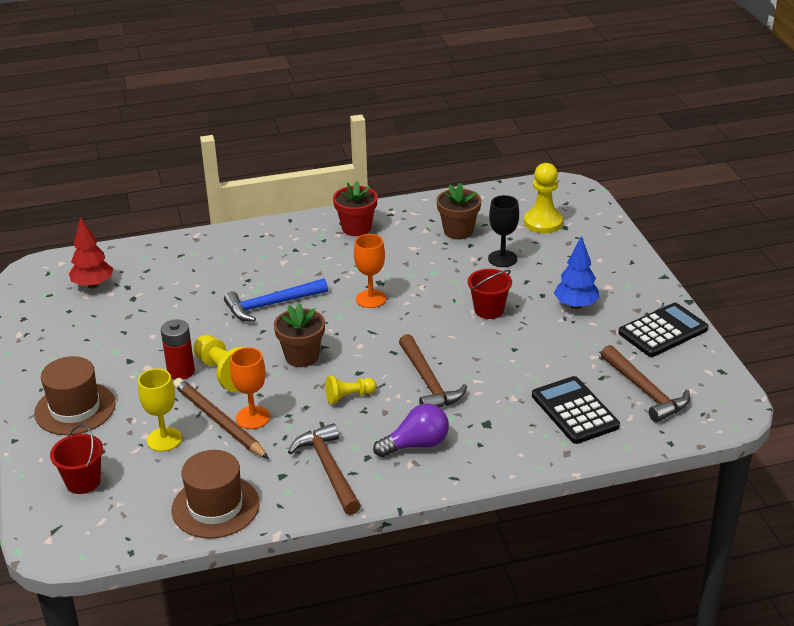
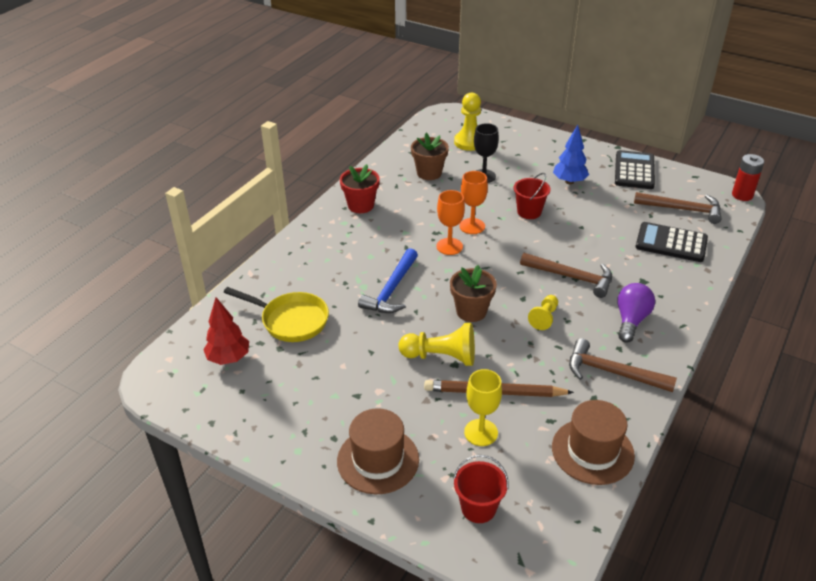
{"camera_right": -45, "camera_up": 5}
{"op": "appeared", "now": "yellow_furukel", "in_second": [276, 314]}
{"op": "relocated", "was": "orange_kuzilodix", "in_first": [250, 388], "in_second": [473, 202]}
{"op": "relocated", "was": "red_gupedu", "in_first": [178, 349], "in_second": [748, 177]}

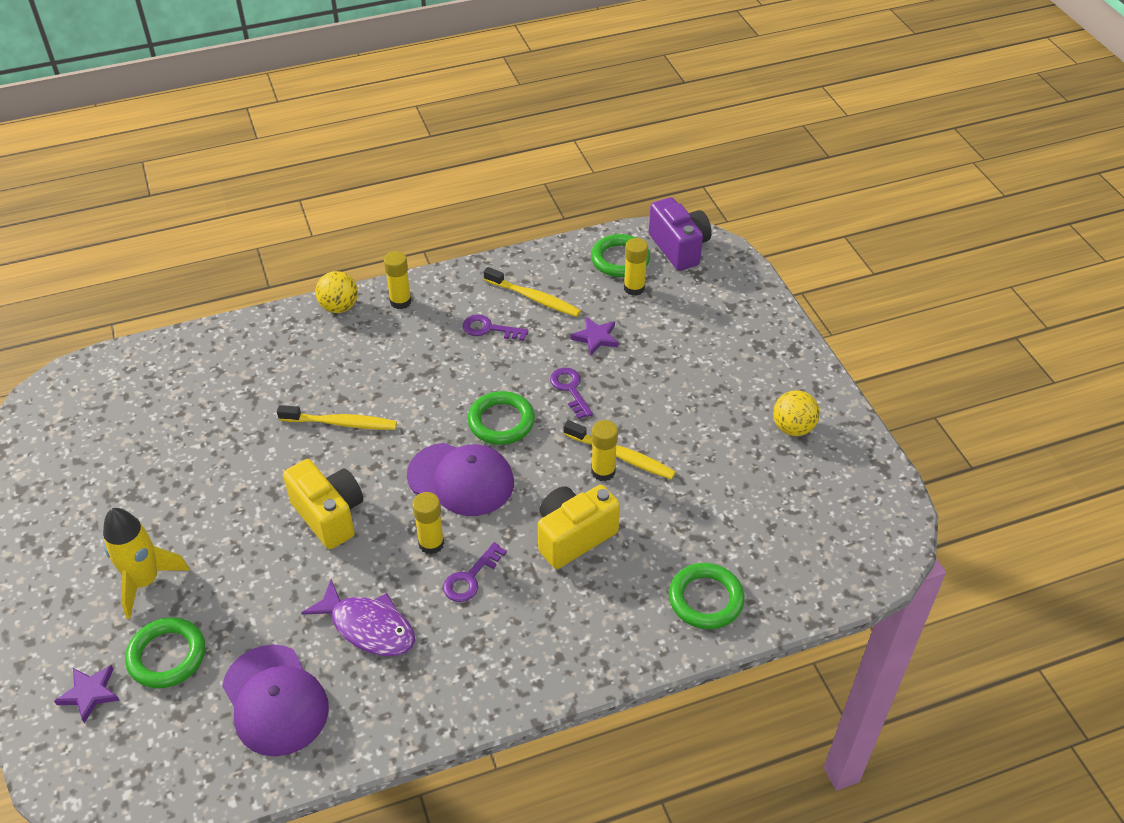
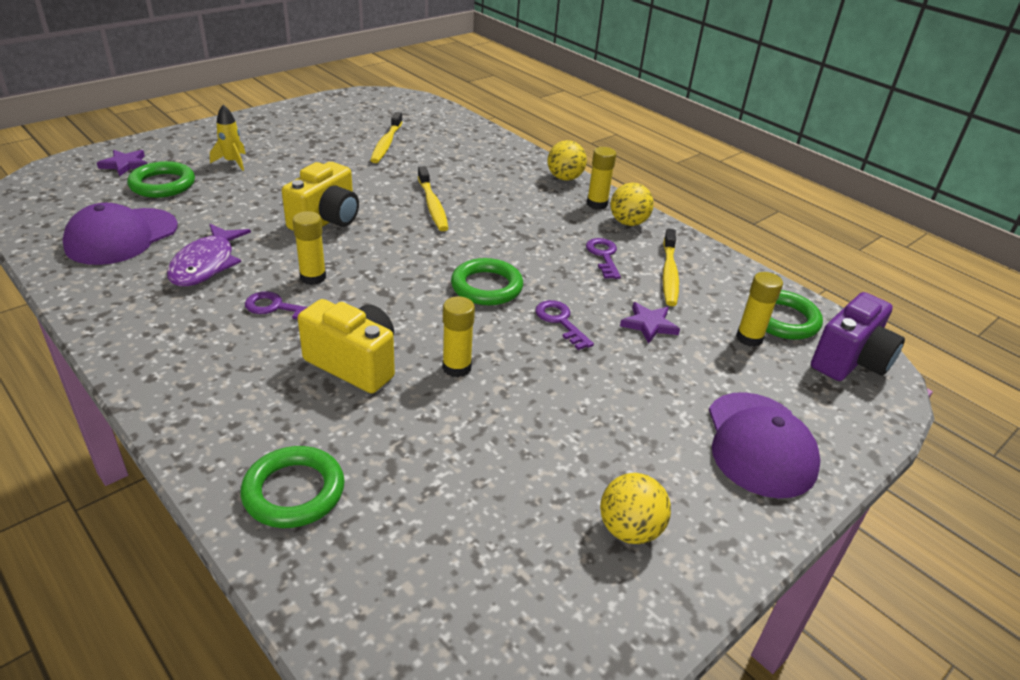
{"camera_right": 65, "camera_up": -10}
{"op": "size", "was": "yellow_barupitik", "in_first": [146, 563], "in_second": [228, 138], "ratio": 0.62}
{"op": "relocated", "was": "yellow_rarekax", "in_first": [620, 450], "in_second": [386, 137]}
{"op": "spun", "was": "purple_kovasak", "in_first": [571, 393], "in_second": [564, 325], "clockwise": -75}
{"op": "appeared", "now": "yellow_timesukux", "in_second": [632, 204]}
{"op": "relocated", "was": "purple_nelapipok", "in_first": [460, 479], "in_second": [765, 445]}

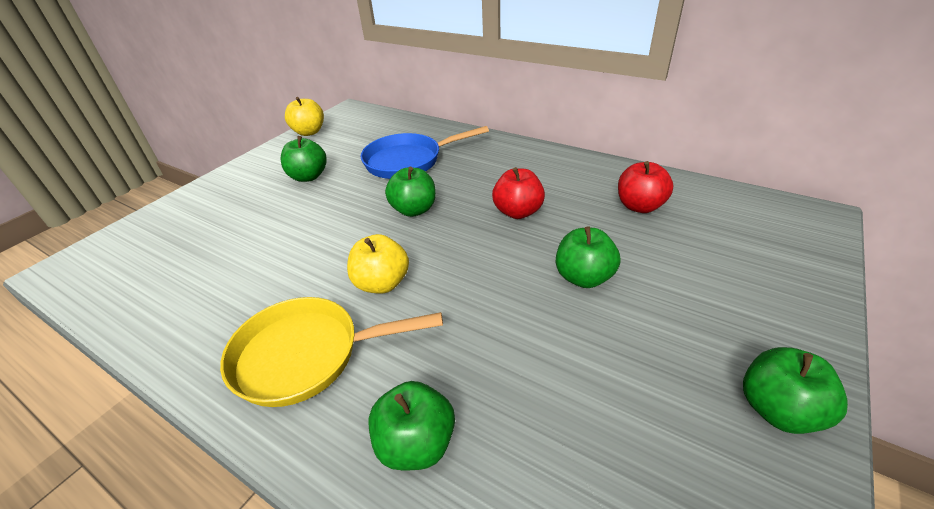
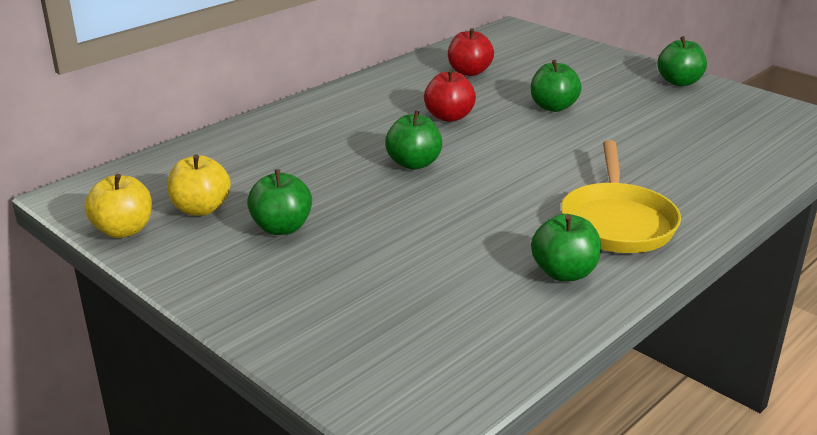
{"camera_right": -80, "camera_up": -10}
{"op": "relocated", "was": "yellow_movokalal", "in_first": [378, 264], "in_second": [199, 185]}
{"op": "relocated", "was": "green_movokalal", "in_first": [412, 425], "in_second": [566, 247]}
{"op": "missing", "was": "blue_furukel", "in_first": [425, 152]}

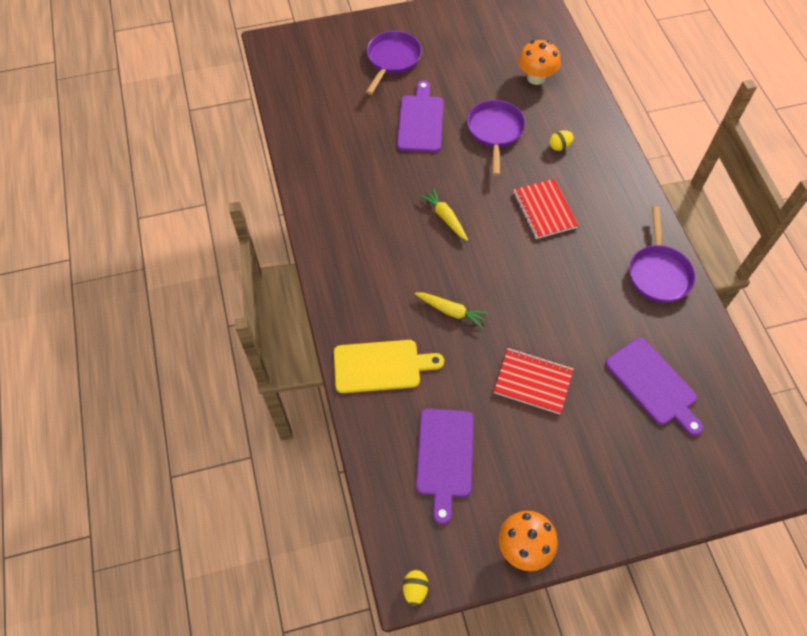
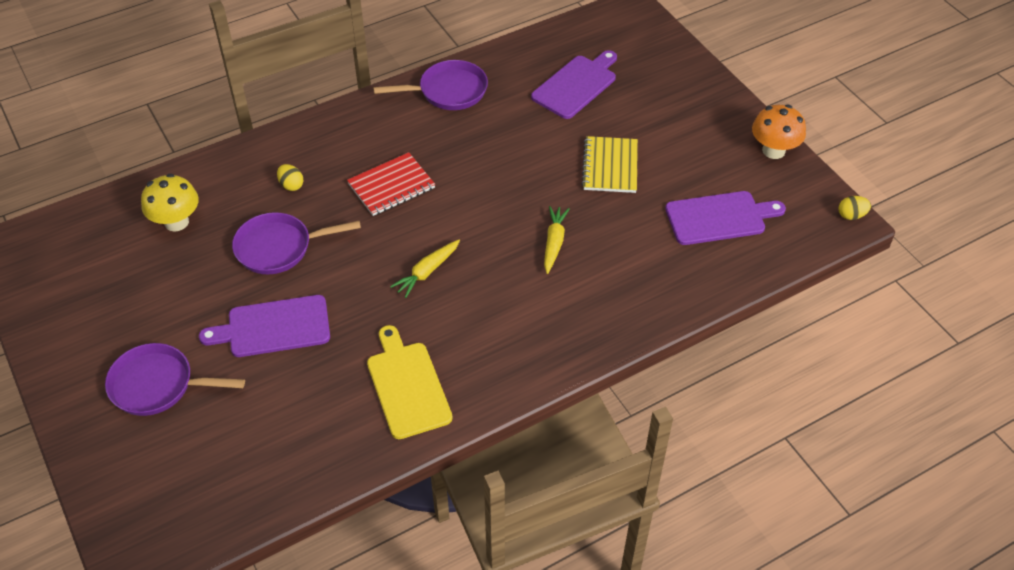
{"camera_right": -105, "camera_up": -10}
{"op": "colour", "was": "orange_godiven", "now": "yellow_godiven", "in_first": [539, 62], "in_second": [170, 202]}
{"op": "relocated", "was": "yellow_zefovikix", "in_first": [389, 366], "in_second": [410, 382]}
{"op": "colour", "was": "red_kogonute", "now": "yellow_kogonute", "in_first": [533, 381], "in_second": [609, 164]}

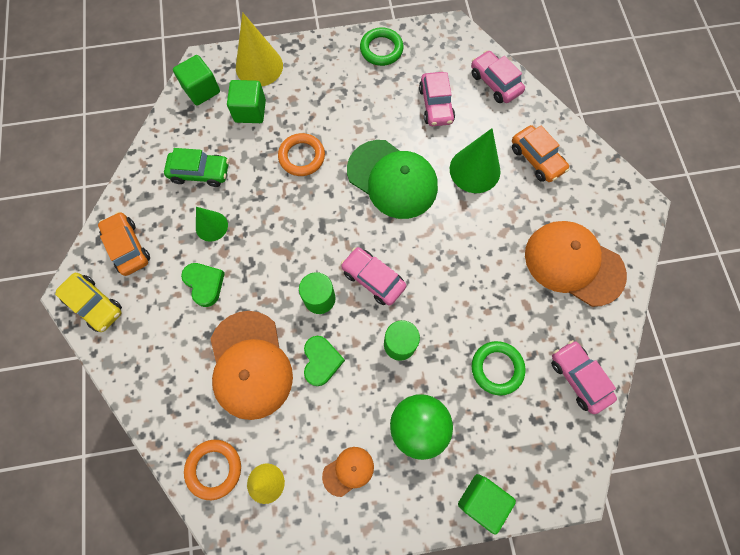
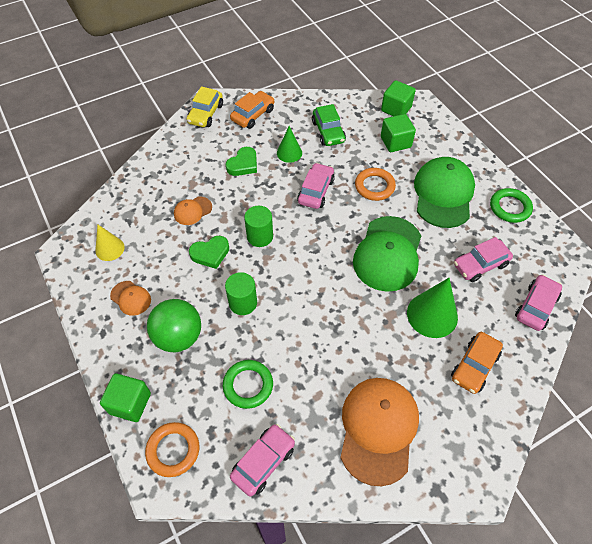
{"camera_right": 70, "camera_up": -15}
{"op": "relocated", "was": "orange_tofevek", "in_first": [212, 470], "in_second": [172, 449]}
{"op": "size", "was": "orange_nelapipok", "in_first": [252, 365], "in_second": [193, 211], "ratio": 0.47}
{"op": "relocated", "was": "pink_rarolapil", "in_first": [373, 276], "in_second": [316, 186]}
{"op": "appeared", "now": "green_nelapipok", "in_second": [444, 192]}
{"op": "missing", "was": "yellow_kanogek", "in_first": [259, 49]}

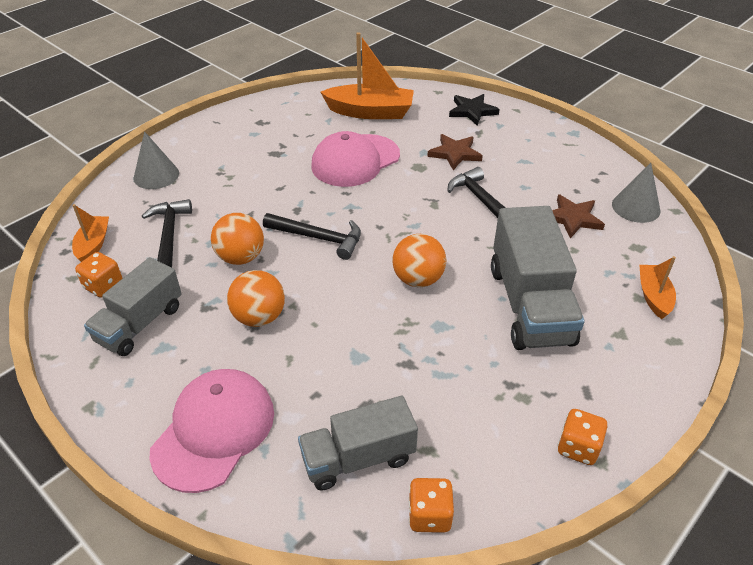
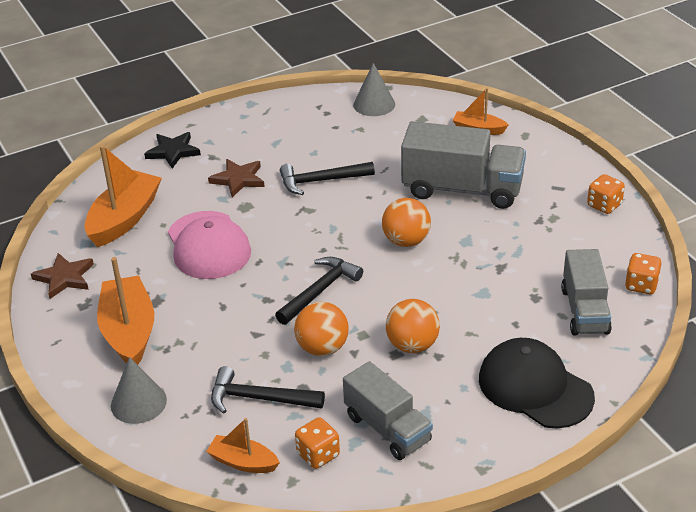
{"camera_right": -70, "camera_up": -5}
{"op": "relocated", "was": "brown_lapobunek", "in_first": [578, 216], "in_second": [62, 276]}
{"op": "appeared", "now": "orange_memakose", "in_second": [125, 311]}
{"op": "colour", "was": "pink_nelapipok", "now": "black_nelapipok", "in_first": [211, 431], "in_second": [537, 383]}

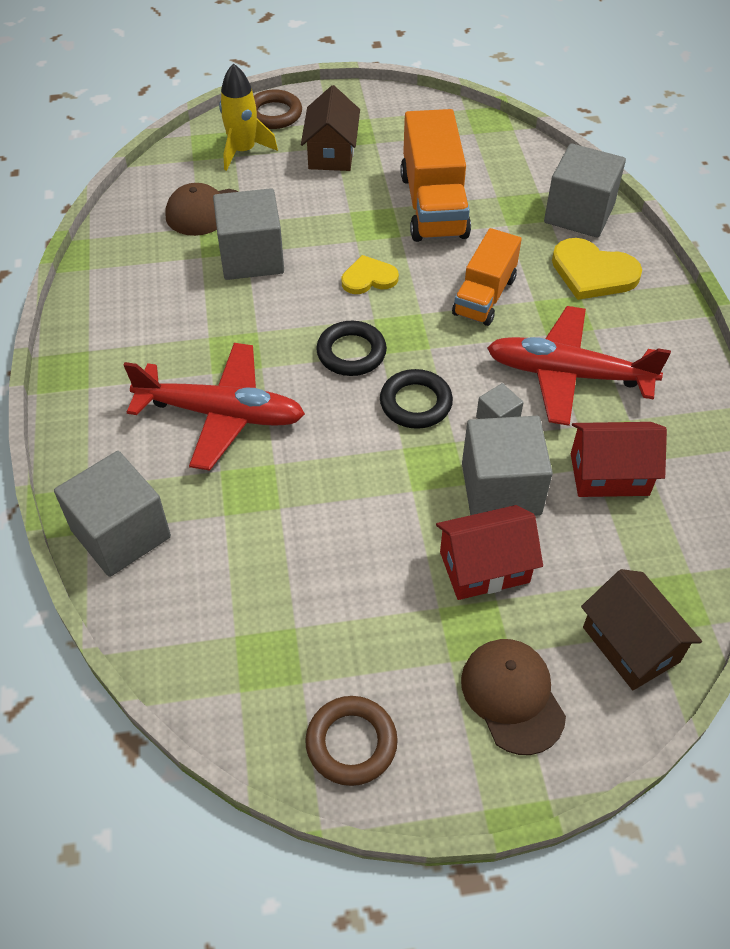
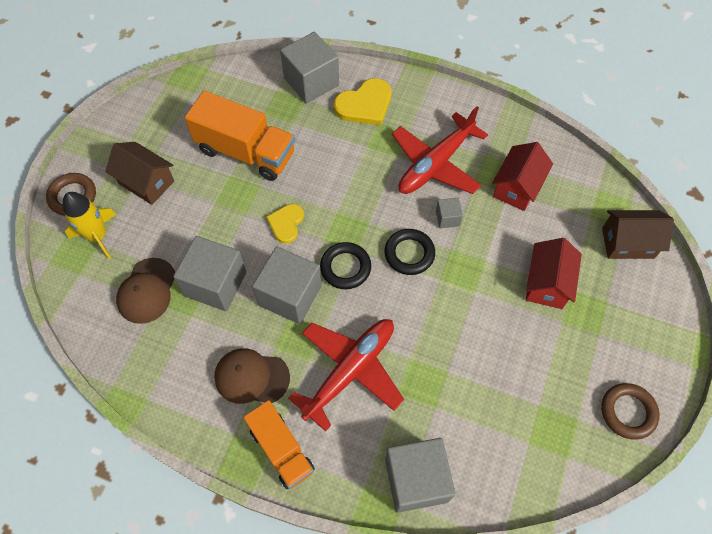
{"camera_right": -60, "camera_up": 10}
{"op": "relocated", "was": "brown_nelapipok", "in_first": [513, 697], "in_second": [252, 376]}
{"op": "relocated", "was": "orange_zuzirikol", "in_first": [487, 277], "in_second": [279, 444]}
{"op": "relocated", "was": "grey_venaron", "in_first": [507, 465], "in_second": [287, 285]}

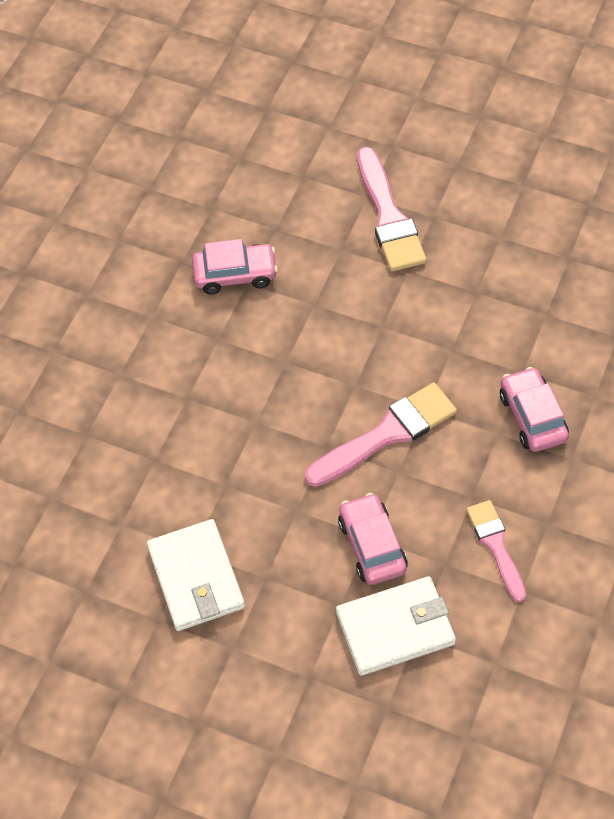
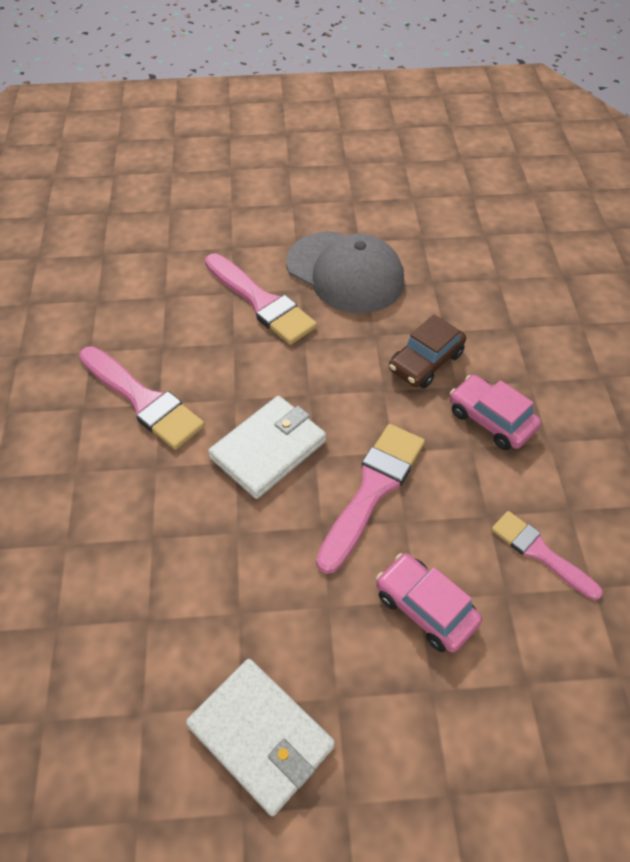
{"camera_right": -30, "camera_up": -5}
{"op": "exchanged", "was": "pink_rarolapil", "now": "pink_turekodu", "in_first": [235, 267], "in_second": [142, 398]}
{"op": "relocated", "was": "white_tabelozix", "in_first": [396, 626], "in_second": [267, 447]}
{"op": "appeared", "now": "grey_nelapipok", "in_second": [345, 272]}
{"op": "appeared", "now": "brown_rarolapil", "in_second": [427, 351]}

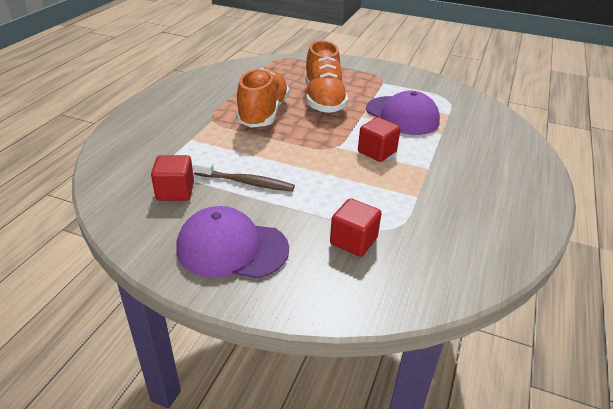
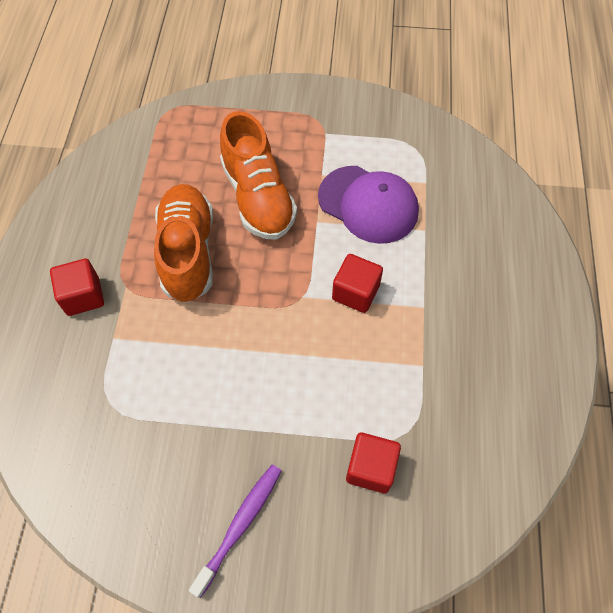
{"camera_right": -15, "camera_up": 25}
{"op": "relocated", "was": "red_venaron", "in_first": [172, 178], "in_second": [77, 287]}
{"op": "exchanged", "was": "purple_nelapipok", "now": "purple_rarekax", "in_first": [232, 242], "in_second": [235, 531]}
{"op": "missing", "was": "brown_rarekax", "in_first": [244, 176]}

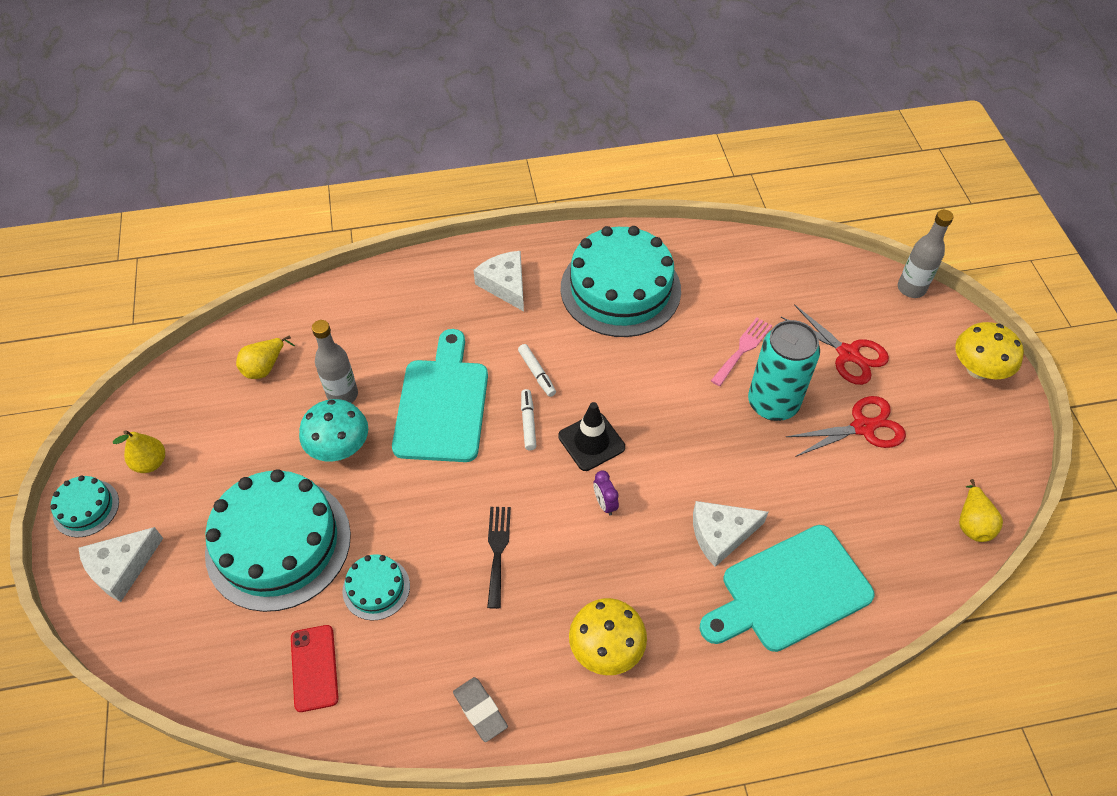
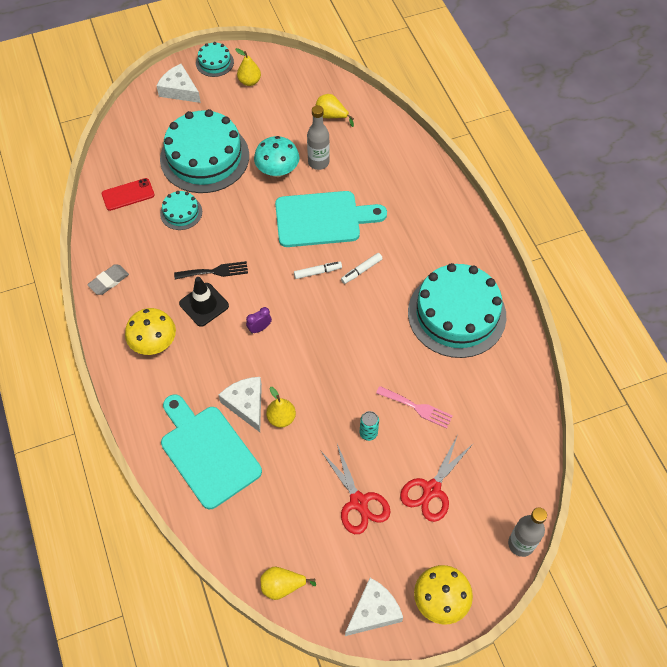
{"camera_right": 80, "camera_up": 5}
{"op": "relocated", "was": "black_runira", "in_first": [591, 436], "in_second": [204, 302]}
{"op": "appeared", "now": "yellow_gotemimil", "in_second": [281, 407]}
{"op": "relocated", "was": "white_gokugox", "in_first": [499, 281], "in_second": [374, 607]}
{"op": "size", "was": "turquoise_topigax", "in_first": [784, 370], "in_second": [369, 426], "ratio": 0.44}

